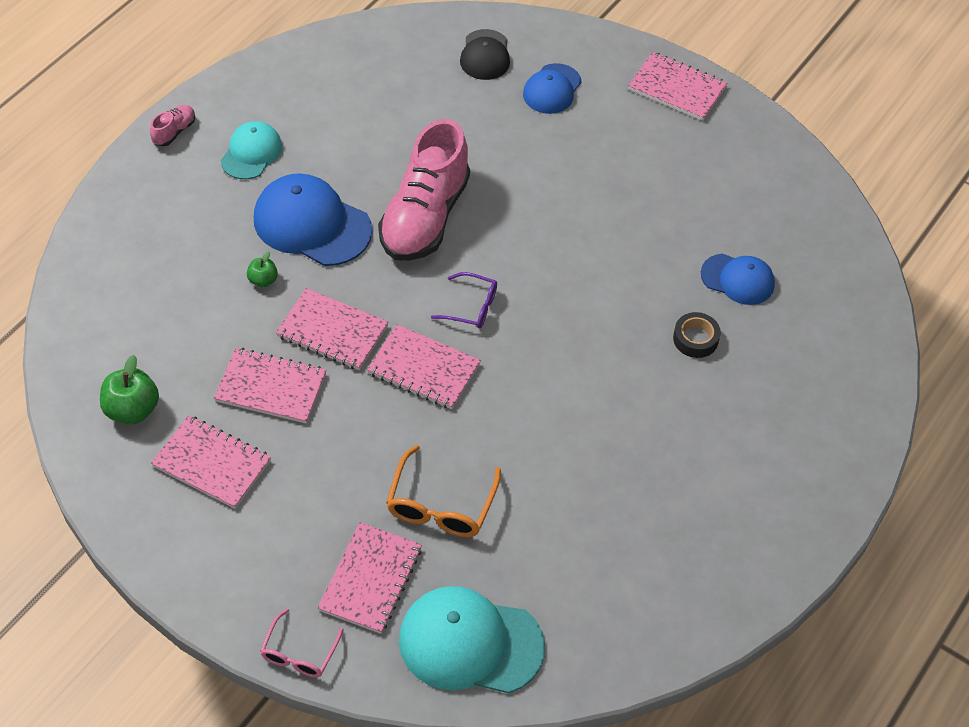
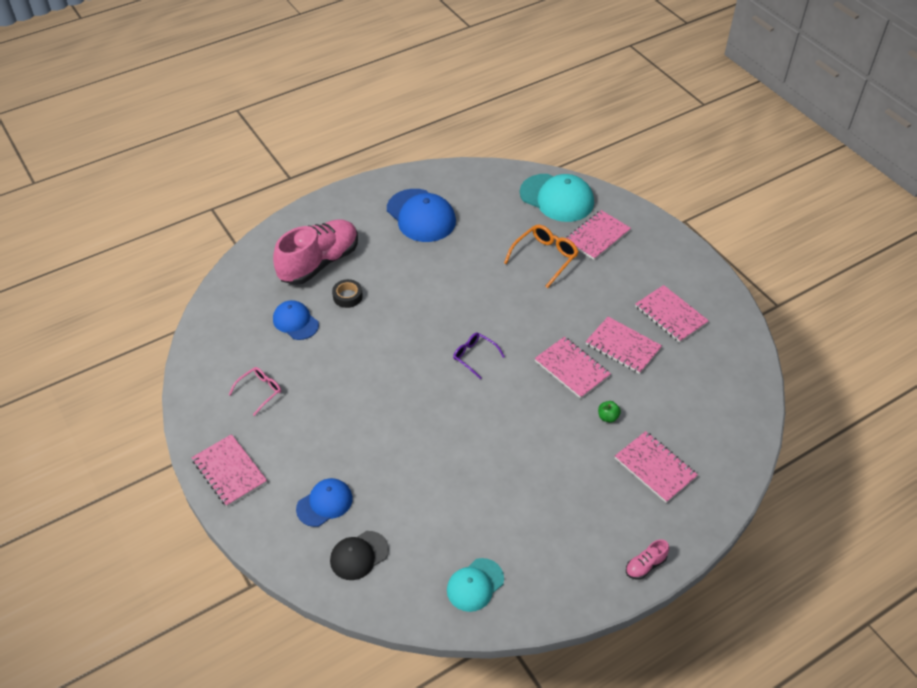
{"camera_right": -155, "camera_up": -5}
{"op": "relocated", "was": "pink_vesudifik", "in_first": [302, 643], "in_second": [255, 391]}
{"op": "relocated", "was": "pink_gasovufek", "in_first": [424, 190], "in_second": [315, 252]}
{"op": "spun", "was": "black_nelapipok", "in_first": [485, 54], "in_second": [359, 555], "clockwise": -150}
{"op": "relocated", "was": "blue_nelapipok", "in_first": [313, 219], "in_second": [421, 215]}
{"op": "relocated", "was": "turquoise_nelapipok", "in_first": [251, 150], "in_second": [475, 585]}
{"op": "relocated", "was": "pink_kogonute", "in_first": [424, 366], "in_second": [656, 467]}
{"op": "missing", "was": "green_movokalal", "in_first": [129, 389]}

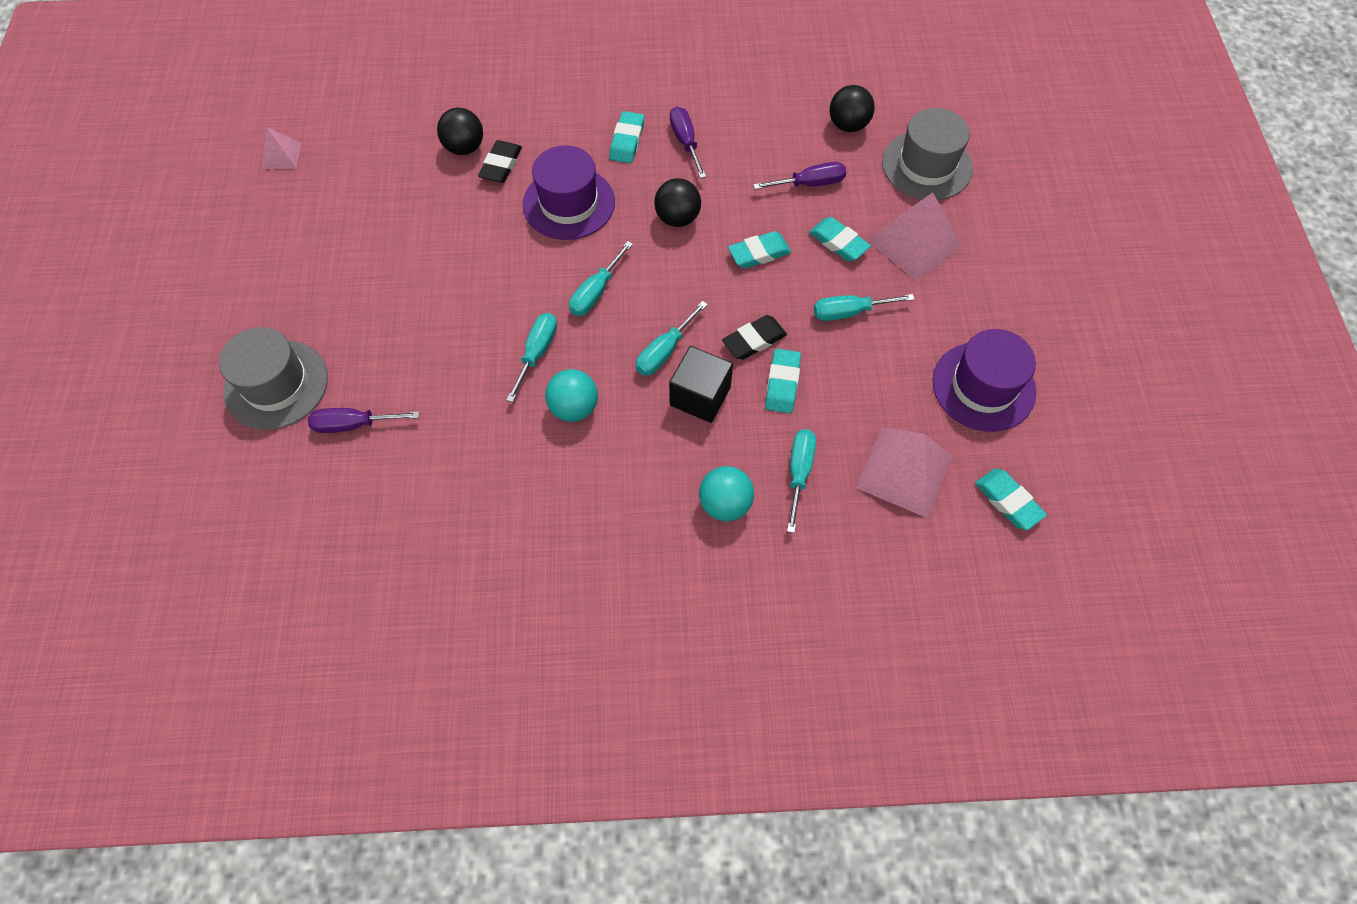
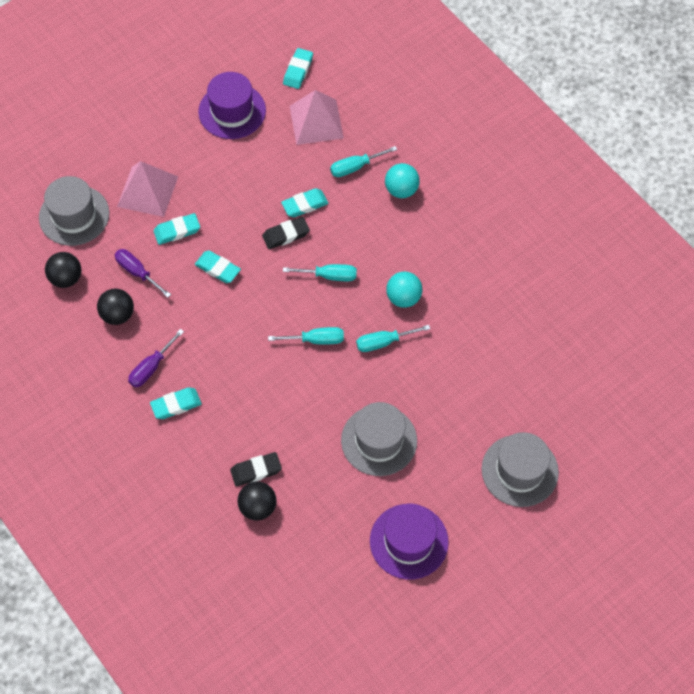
{"camera_right": -125, "camera_up": 0}
{"op": "relocated", "was": "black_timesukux", "in_first": [677, 202], "in_second": [115, 307]}
{"op": "spun", "was": "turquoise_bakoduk", "in_first": [840, 239], "in_second": [176, 229], "clockwise": 60}
{"op": "spun", "was": "black_bakoduk", "in_first": [754, 337], "in_second": [286, 233], "clockwise": -45}
{"op": "appeared", "now": "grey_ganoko", "in_second": [379, 439]}
{"op": "relocated", "was": "purple_ganoko", "in_first": [569, 192], "in_second": [409, 542]}
{"op": "missing", "was": "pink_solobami", "in_first": [282, 148]}
{"op": "missing", "was": "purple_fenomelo", "in_first": [363, 420]}
{"op": "missing", "was": "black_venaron", "in_first": [701, 384]}
{"op": "missing", "was": "turquoise_fenomelo", "in_first": [864, 307]}

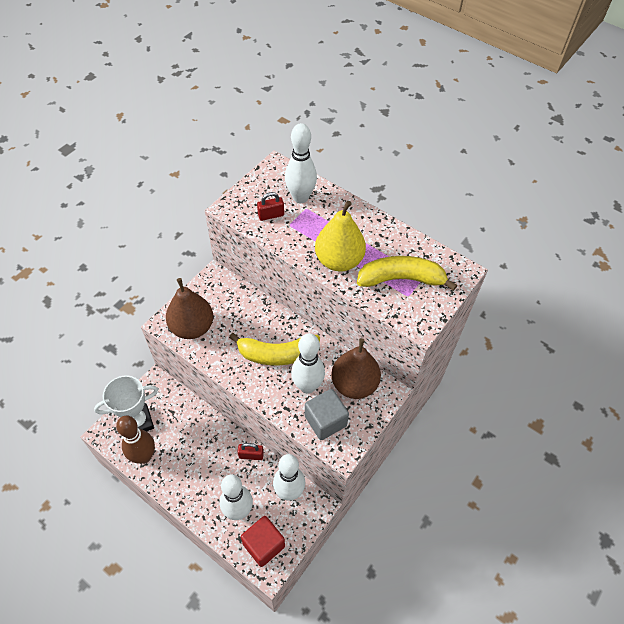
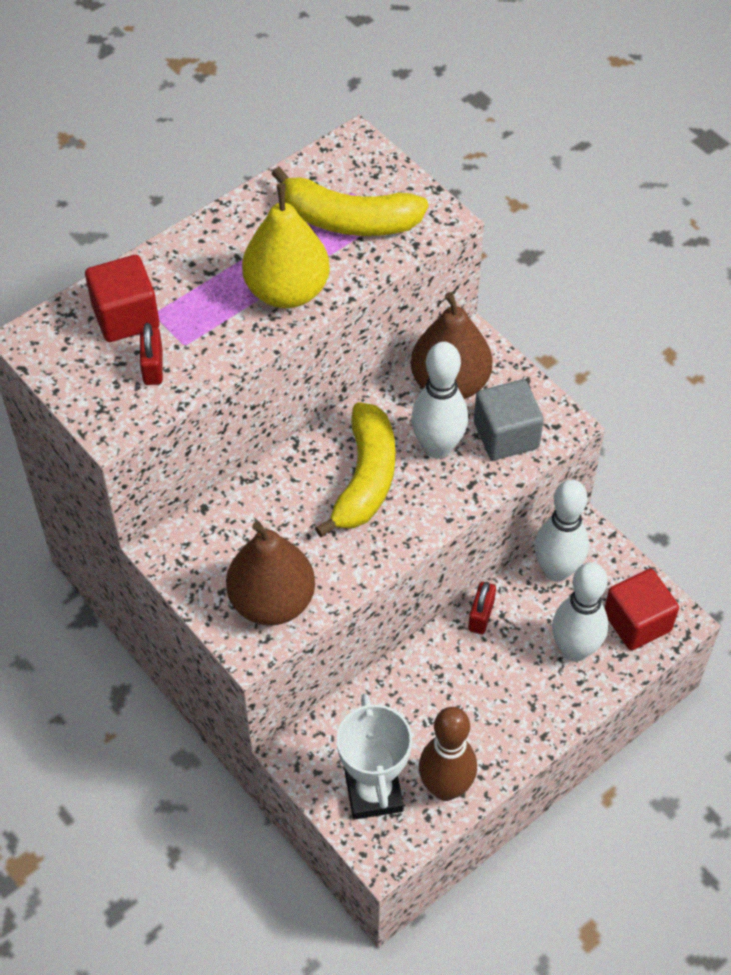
{"camera_right": -75, "camera_up": 0}
{"op": "exchanged", "was": "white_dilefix", "now": "red_venaron", "in_first": [301, 163], "in_second": [122, 298]}
{"op": "spun", "was": "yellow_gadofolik", "in_first": [407, 273], "in_second": [350, 201], "clockwise": -90}

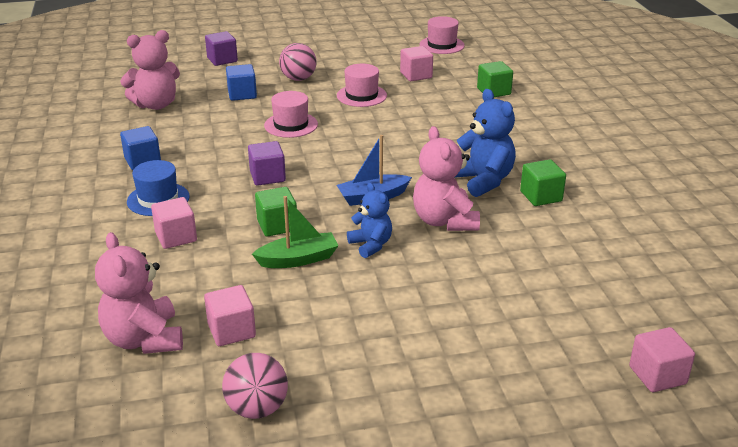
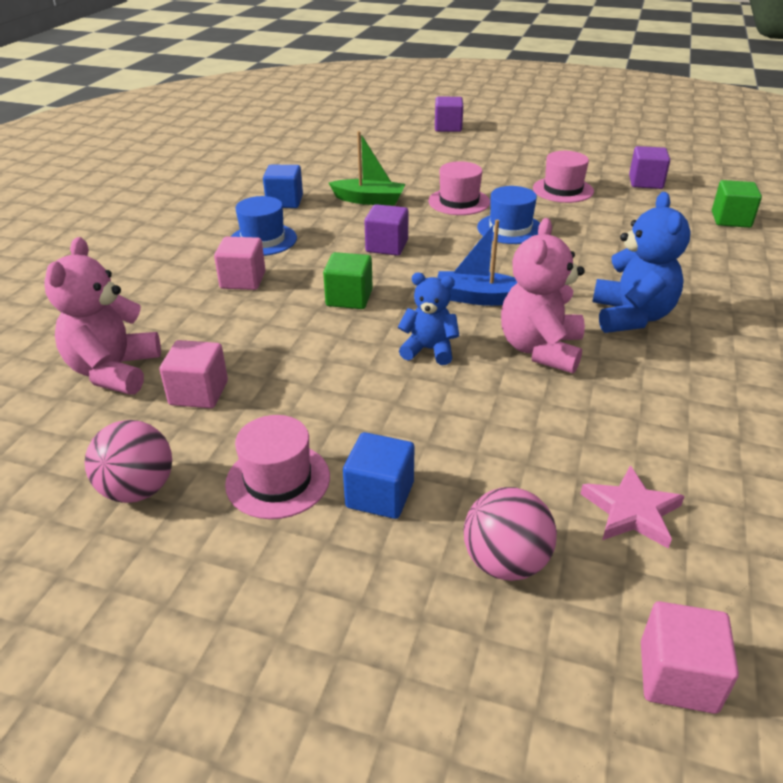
{"camera_right": 30, "camera_up": 5}
{"op": "relocated", "was": "pink_ganoko", "in_first": [442, 35], "in_second": [277, 467]}
{"op": "relocated", "was": "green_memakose", "in_first": [295, 232], "in_second": [367, 168]}
{"op": "relocated", "was": "blue_venaron", "in_first": [241, 82], "in_second": [378, 475]}
{"op": "spun", "was": "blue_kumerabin", "in_first": [369, 220], "in_second": [428, 319], "clockwise": -75}
{"op": "relocated", "was": "pink_timesukux", "in_first": [298, 62], "in_second": [510, 534]}
{"op": "appeared", "now": "blue_ganoko", "in_second": [508, 215]}
{"op": "appeared", "now": "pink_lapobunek", "in_second": [633, 507]}
{"op": "colour", "was": "pink_venaron", "now": "purple_venaron", "in_first": [416, 63], "in_second": [649, 167]}
{"op": "missing", "was": "pink_kumerabin", "in_first": [150, 70]}
{"op": "missing", "was": "green_venaron", "in_first": [543, 182]}

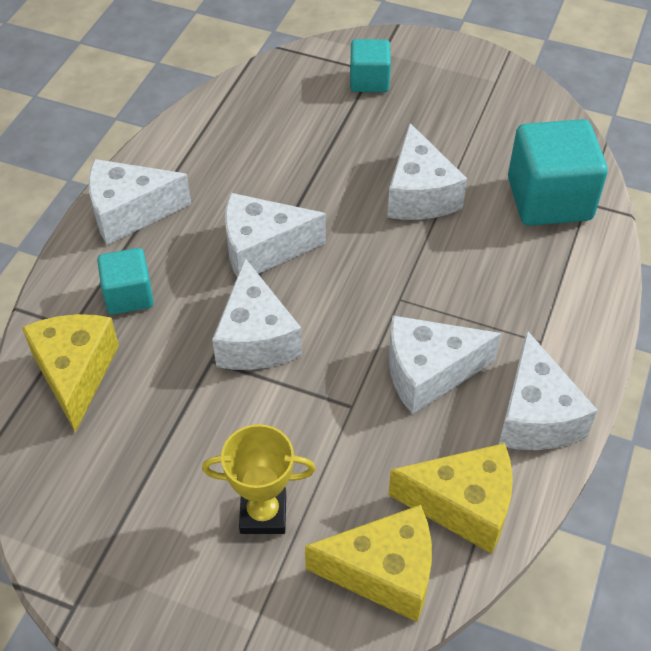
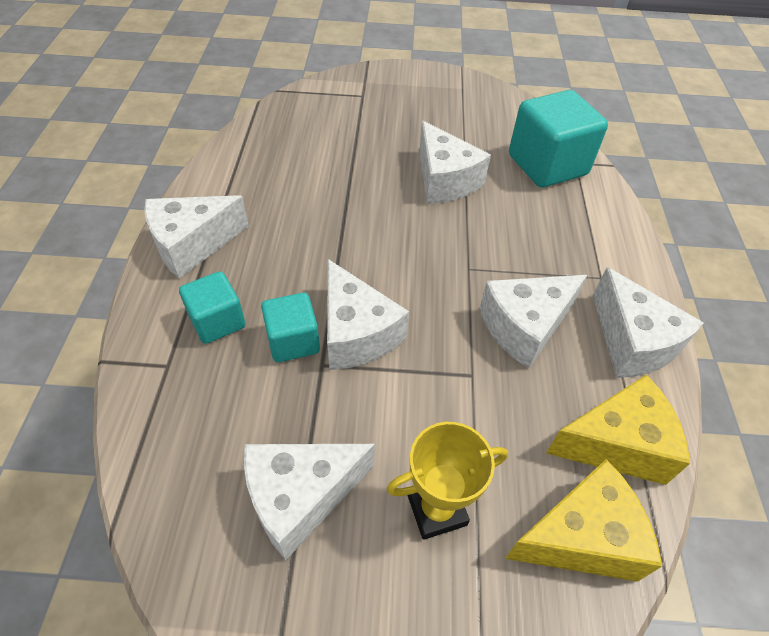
{"camera_right": -20, "camera_up": 0}
{"op": "relocated", "was": "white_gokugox", "in_first": [275, 235], "in_second": [309, 502]}
{"op": "relocated", "was": "turquoise_venaron", "in_first": [370, 65], "in_second": [290, 327]}
{"op": "missing", "was": "yellow_gokugox", "in_first": [70, 373]}

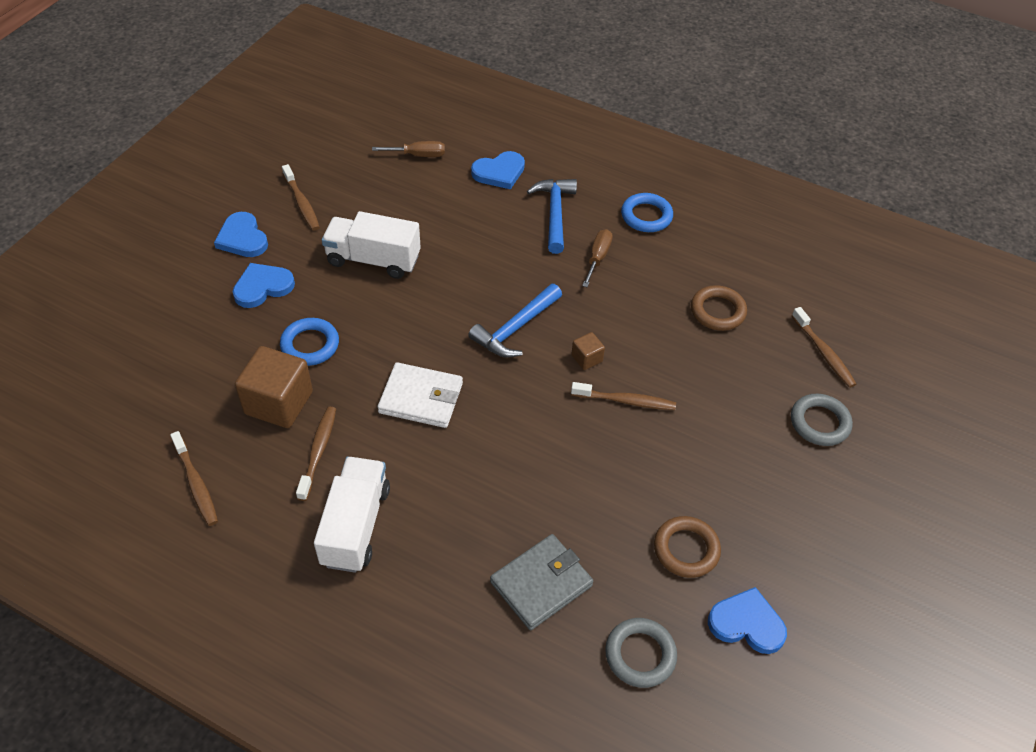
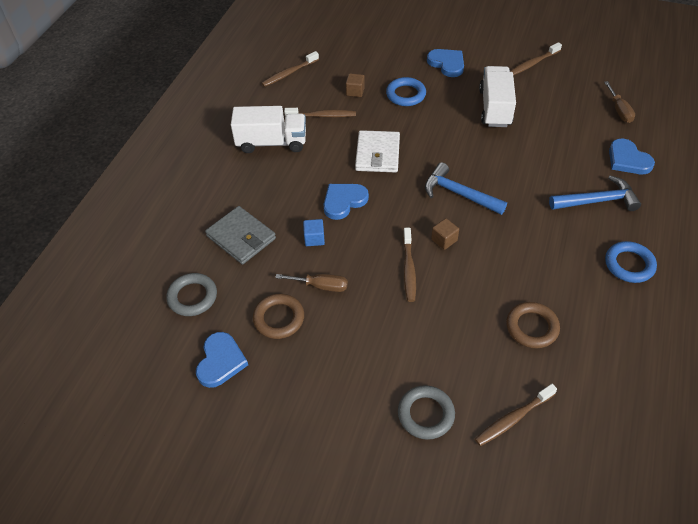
{"camera_right": 85, "camera_up": 0}
{"op": "relocated", "was": "brown_fenomelo", "in_first": [597, 258], "in_second": [311, 283]}
{"op": "appeared", "now": "blue_venaron", "in_second": [314, 232]}
{"op": "relocated", "was": "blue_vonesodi", "in_first": [241, 234], "in_second": [346, 202]}
{"op": "size", "was": "brown_venaron", "in_first": [274, 387], "in_second": [355, 85], "ratio": 0.47}

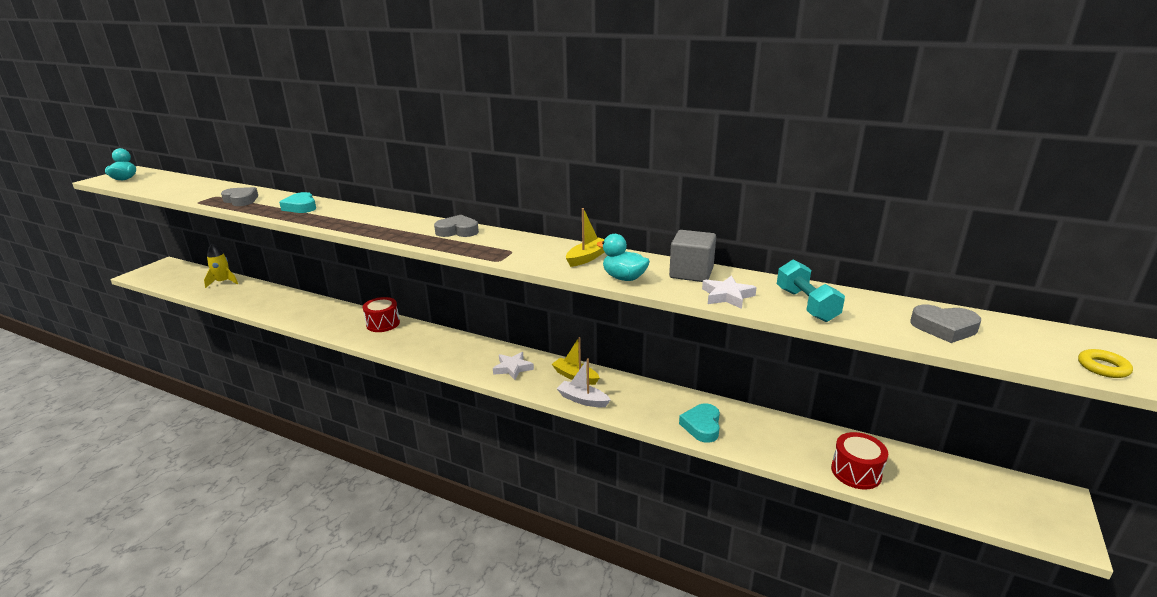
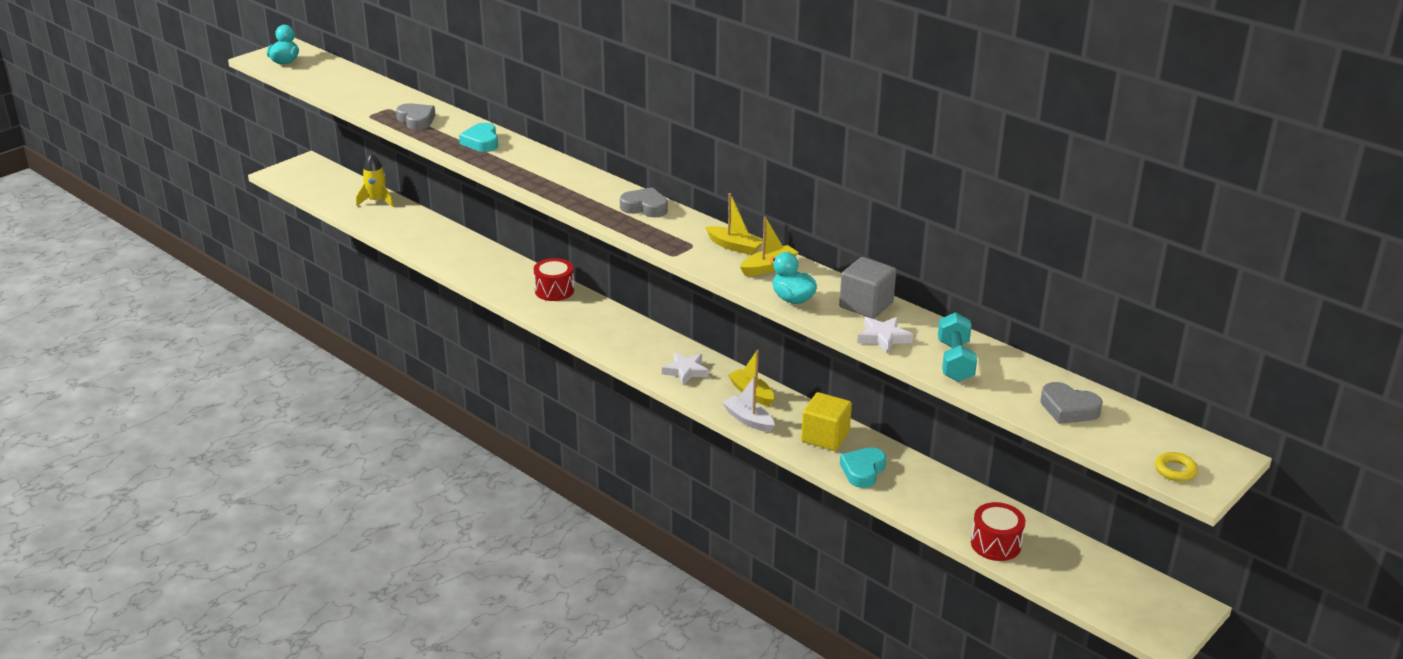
{"camera_right": 15, "camera_up": 5}
{"op": "appeared", "now": "yellow_memakose", "in_second": [734, 224]}
{"op": "appeared", "now": "yellow_venaron", "in_second": [826, 421]}

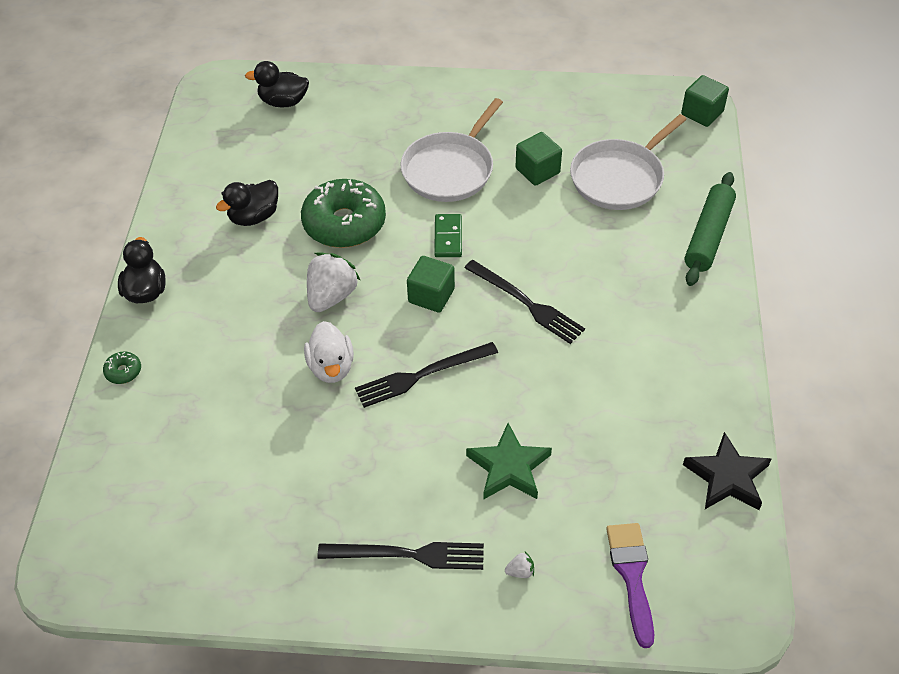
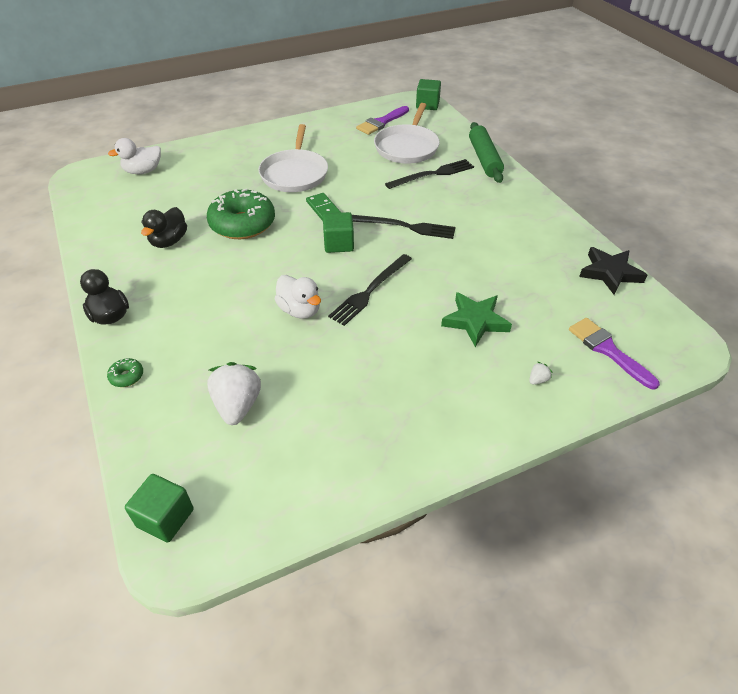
{"camera_right": -30, "camera_up": -5}
{"op": "colour", "was": "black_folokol", "now": "white_folokol", "in_first": [277, 84], "in_second": [134, 156]}
{"op": "relocated", "was": "green_venaron", "in_first": [538, 159], "in_second": [159, 508]}
{"op": "relocated", "was": "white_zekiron", "in_first": [334, 282], "in_second": [234, 393]}
{"op": "appeared", "now": "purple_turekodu", "in_second": [382, 120]}
{"op": "relocated", "was": "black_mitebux", "in_first": [400, 556], "in_second": [429, 174]}

